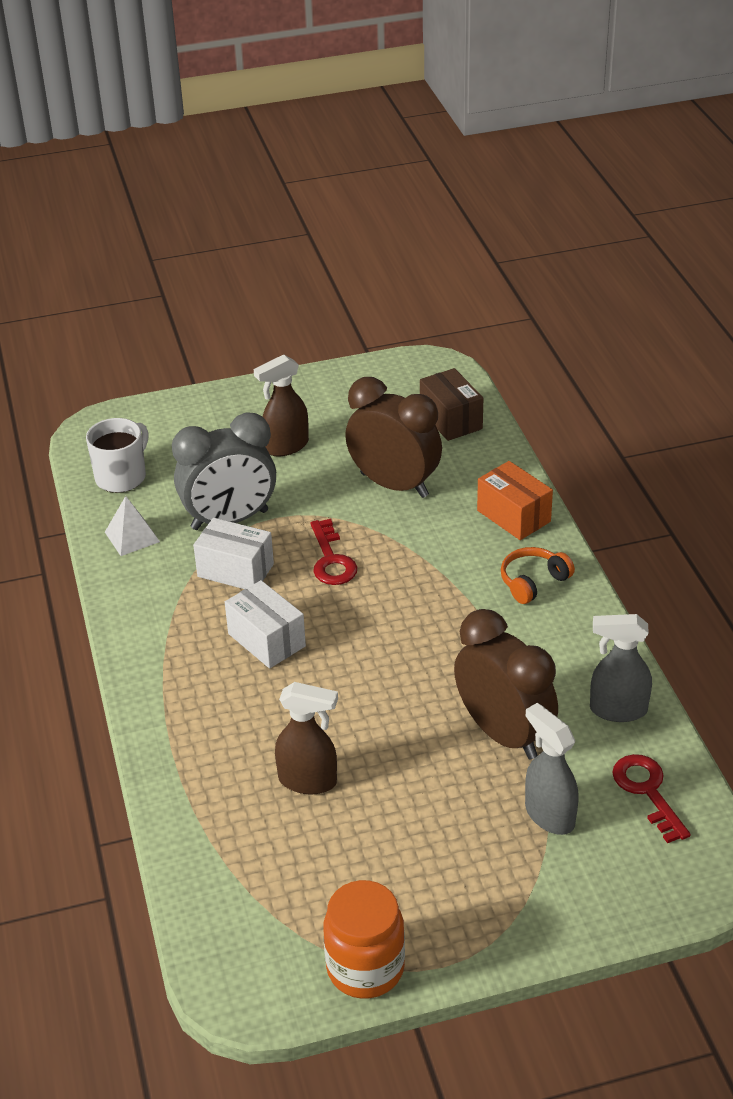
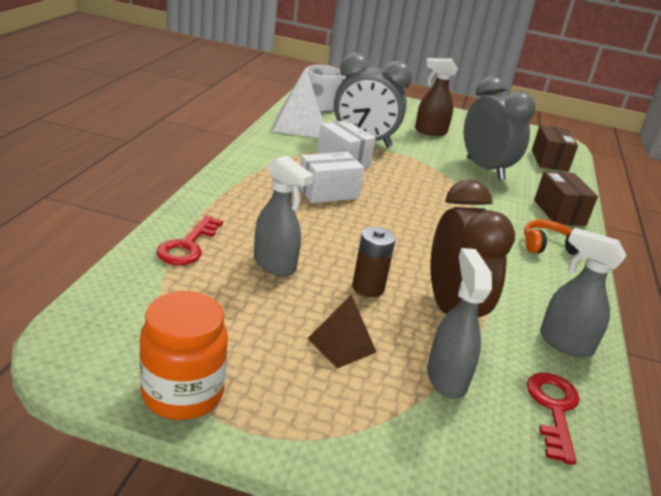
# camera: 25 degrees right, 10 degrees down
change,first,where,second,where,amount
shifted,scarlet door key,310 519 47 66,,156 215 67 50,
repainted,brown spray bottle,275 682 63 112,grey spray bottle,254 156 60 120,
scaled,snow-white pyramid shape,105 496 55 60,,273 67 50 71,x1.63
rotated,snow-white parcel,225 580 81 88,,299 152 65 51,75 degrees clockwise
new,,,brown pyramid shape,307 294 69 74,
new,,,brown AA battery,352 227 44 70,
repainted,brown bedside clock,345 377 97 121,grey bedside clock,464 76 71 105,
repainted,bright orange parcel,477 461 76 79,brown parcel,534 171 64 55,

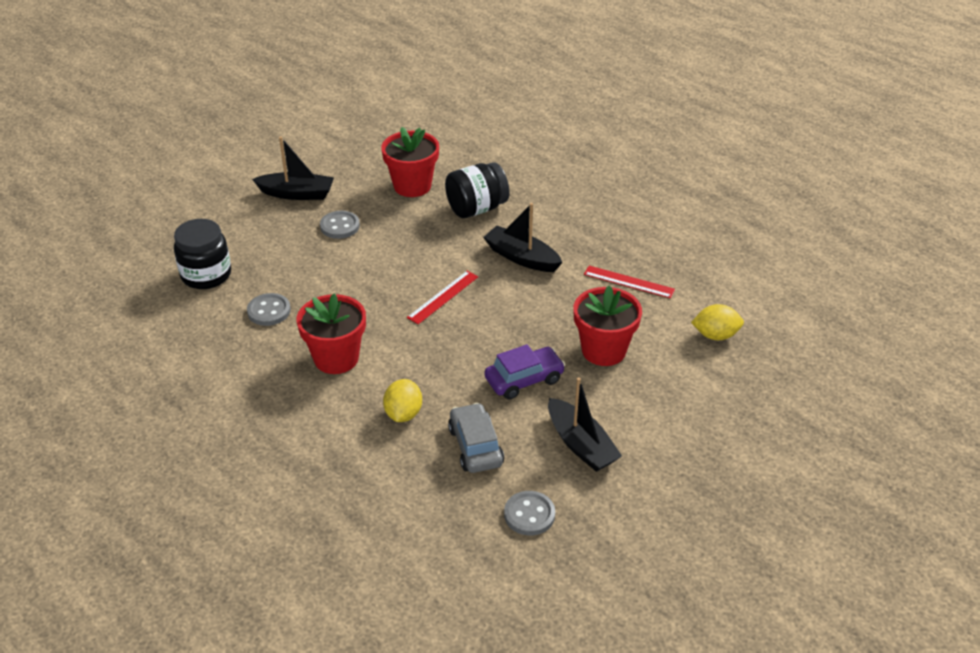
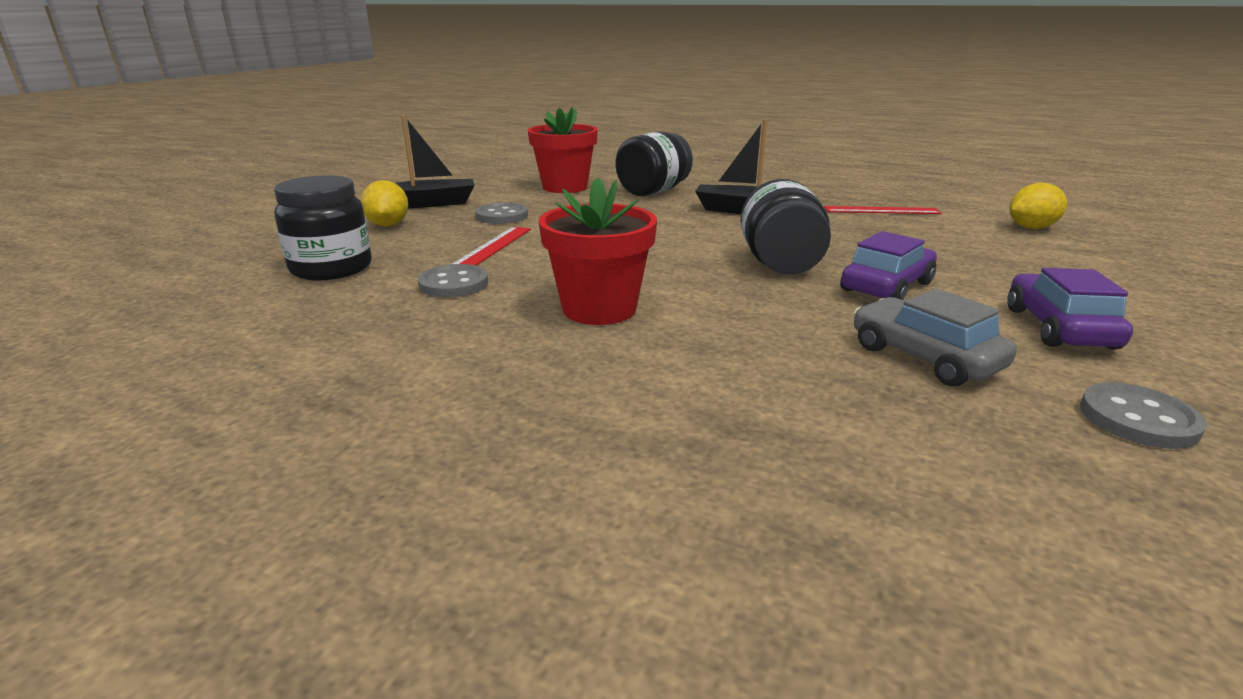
# camera: 20 degrees left, 15 degrees down
change,first,where,second,where,amount
shifted,yellow toy lemon,383 379 39 43,,361 180 47 47,
shifted,scarlet straightedge,407 271 71 53,,453 227 78 38,
new,,,jet-black jar,740 179 91 95,
swapped,jet-black toy boat,548 377 74 95,violet toy car,1007 268 126 82,
gone,scarlet plant pot,573 285 69 81,,,

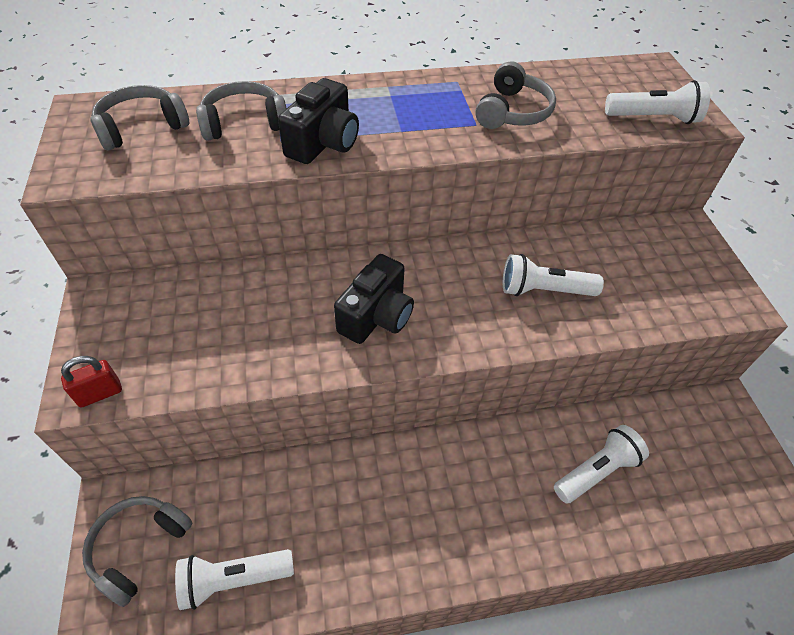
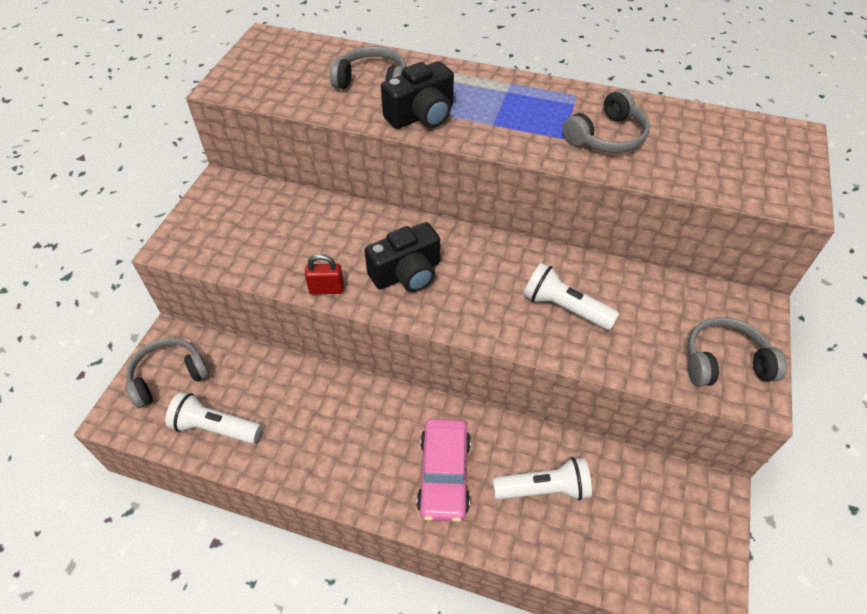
# camera: 30 degrees right, 0 degrees up
change,first,where,second,where,amount
shifted,scarlet padlock,61 356 61 52,,305 254 39 40,
new,,,pink toy car,417 419 54 103,
shifted,grey headphones,90 85 99 65,,687 317 100 70,
gone,snow-white flashlight,605 80 105 44,,,

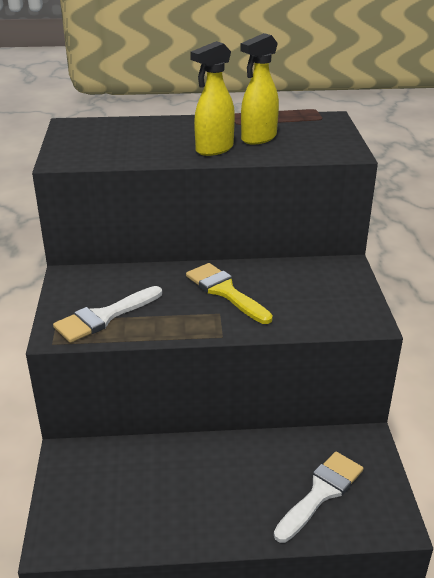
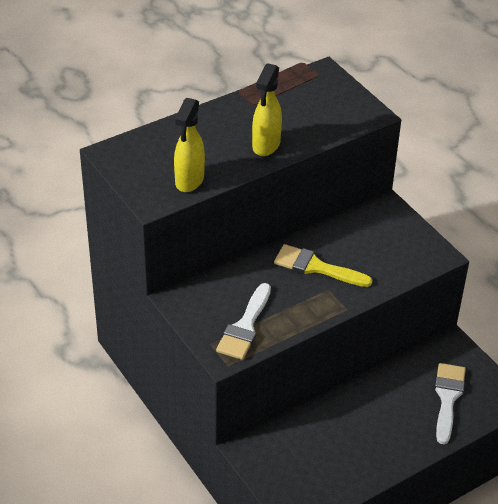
# camera: 30 degrees left, 10 degrees up
change,first,where,second,where,amount
shifted,yellow spray bottle,240 33 39 112,,174 98 31 94,

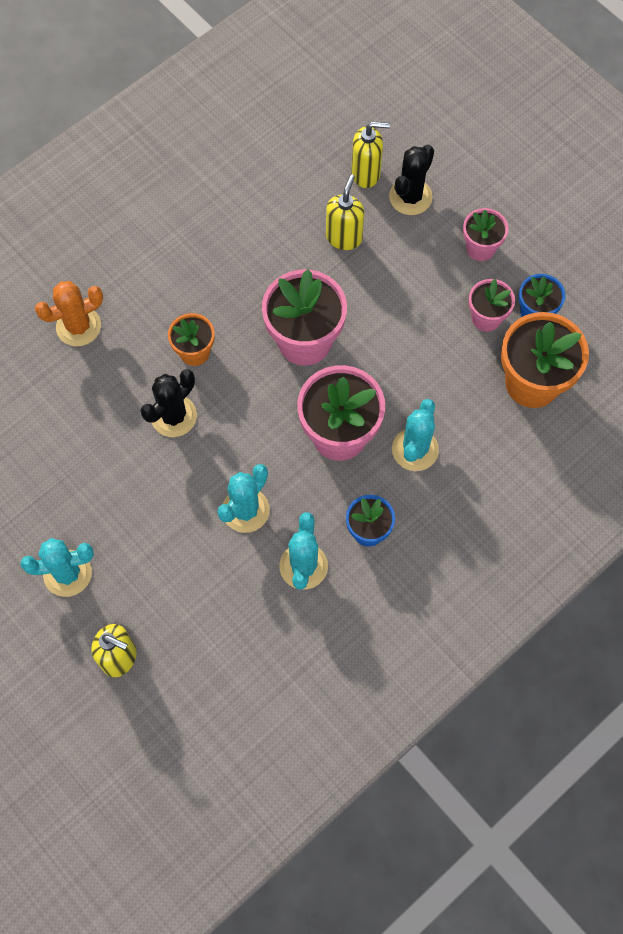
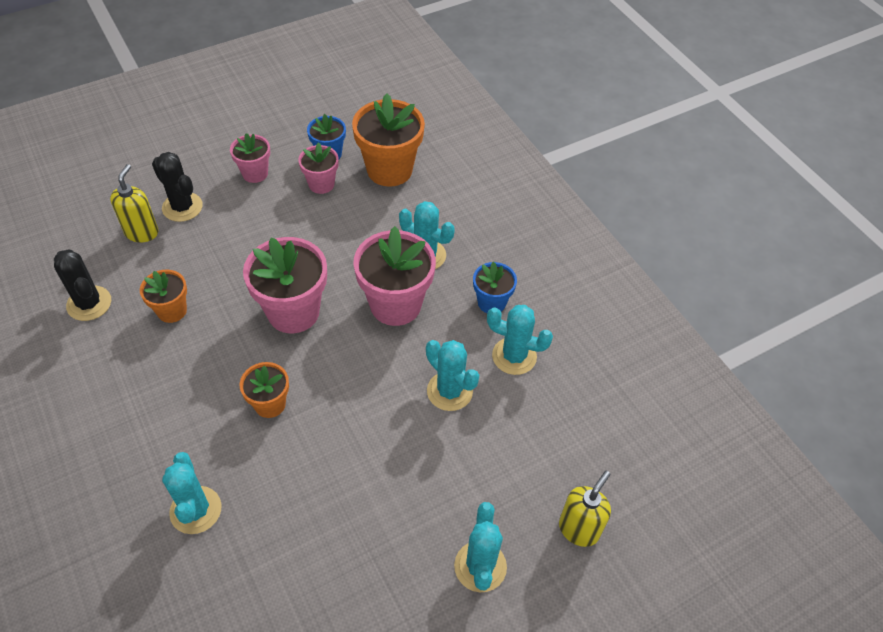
# camera: 80 degrees left, 15 degrees down
change,first,where,second,where,amount
shifted,jet-black prickly plant,140 369 57 68,,54 249 57 72,
new,,,bright orange plant pot,140 270 47 53,
repainted,bright orange prickly plant,35 281 68 65,aqua prickly plant,162 452 59 82,
gone,yellow soap dispenser,326 175 38 75,,,

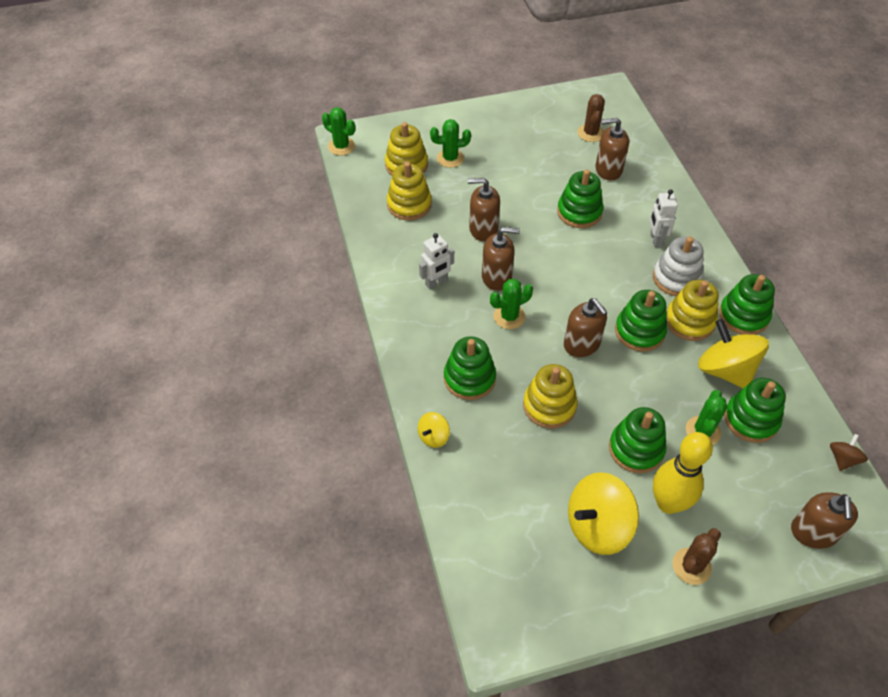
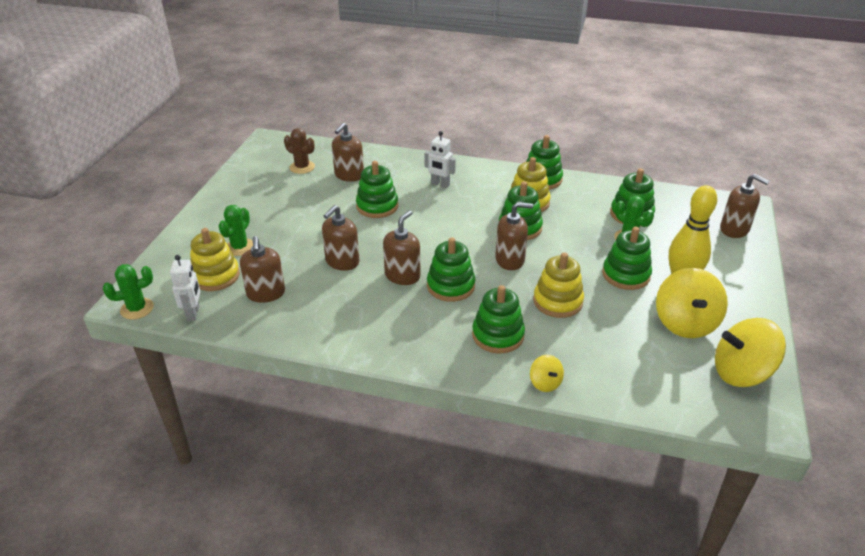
# camera: 60 degrees left, 15 degrees down
change,first,where,second,where,amount
shifted,snow-white robot,419 233 35 56,,170 255 31 66,
swapped,yellow stacking toy,387 162 45 58,brown soap dispenser,240 236 45 67,
swapped,emerald prickly plant,490 279 43 50,emerald stacking toy,427 237 48 65,
shifted,yellow whirligig,698 319 71 69,,715 318 71 69,
gone,snow-white stacking toy,653 237 50 59,,,
gone,brown prickly plant,672 528 49 57,,,
gone,brown whirligig,830 434 38 37,,,

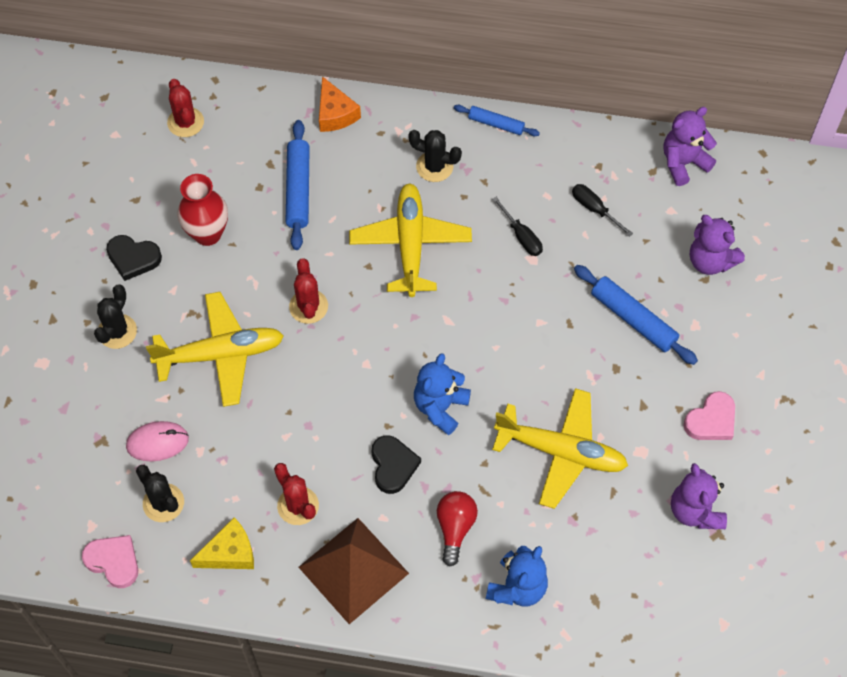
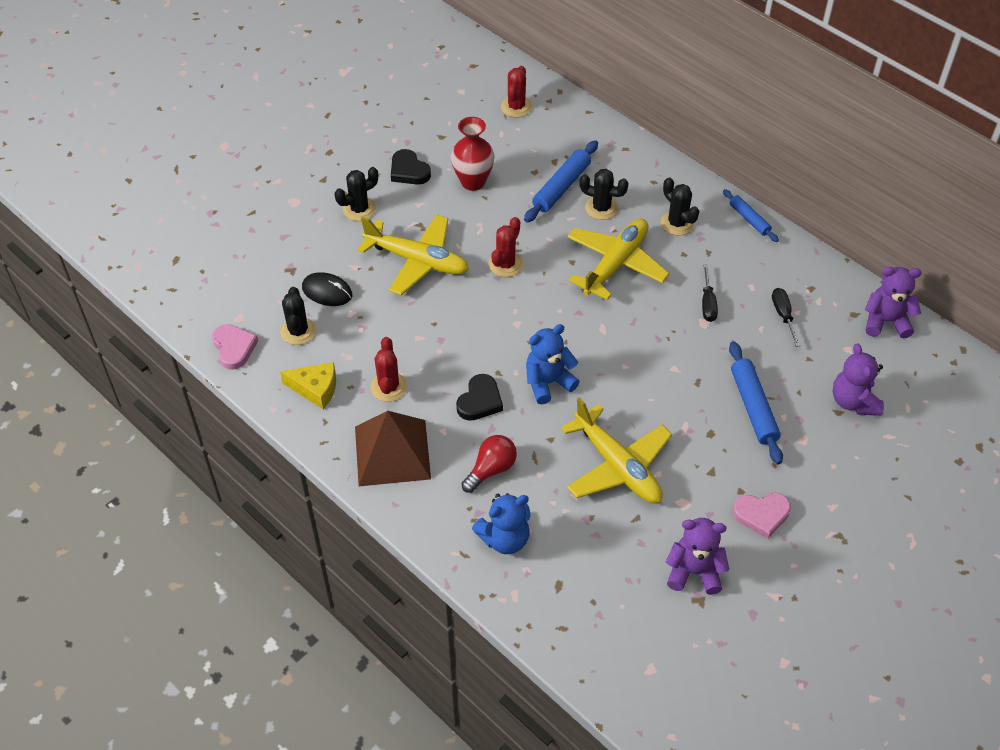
# camera: 35 degrees right, 10 degrees down
change,first,where,second,where,amount
repainted,pink mouse,126 421 63 41,jet-black mouse,302 272 50 34,
new,,,jet-black prickly plant,579 169 50 51,
rotated,violet teddy,671 463 56 67,,666 518 63 77,75 degrees clockwise
gone,bright orange piece of cheese,319 76 42 56,,,

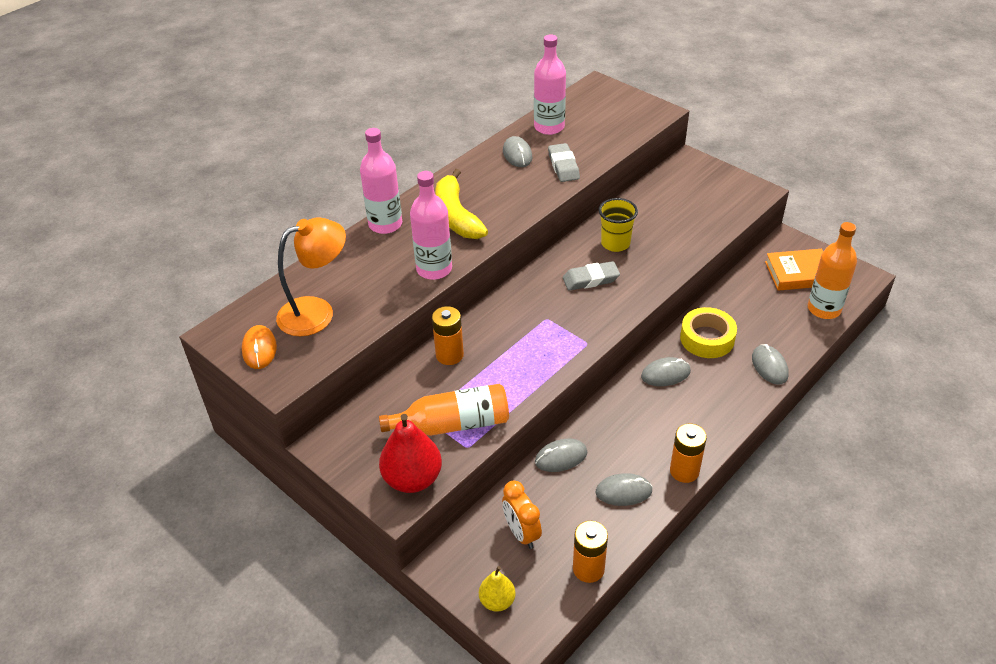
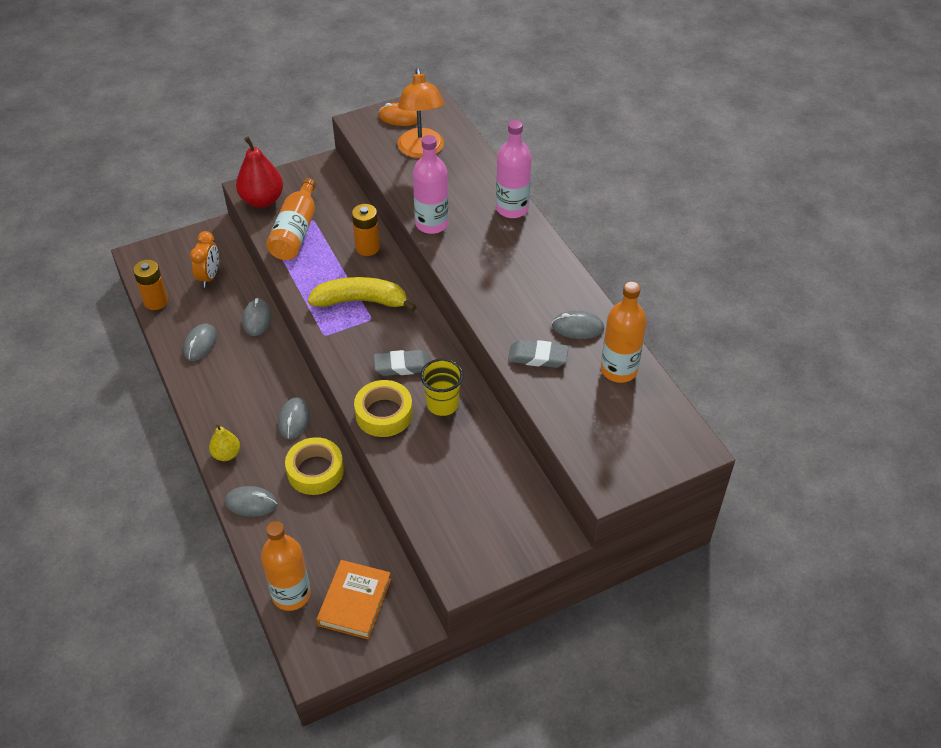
# camera: 110 degrees right, 5 degrees up
change,first,where,second,where,amount
rotated,bright orange bedside clock,502 481 40 68,,190 231 29 56,105 degrees clockwise
shifted,yellow pear fruit,479 566 37 46,,209 424 31 37,
shifted,yellow banana fruit,435 169 53 70,,308 277 109 35,
new,,,yellow tape,354 380 59 57,
rotated,grey eraser,563 261 57 30,,374 350 56 26,75 degrees clockwise
repainted,pink bottle,534 35 32 100,bright orange bottle,601 281 46 102,
gone,bright orange AA battery,670 423 37 60,,,

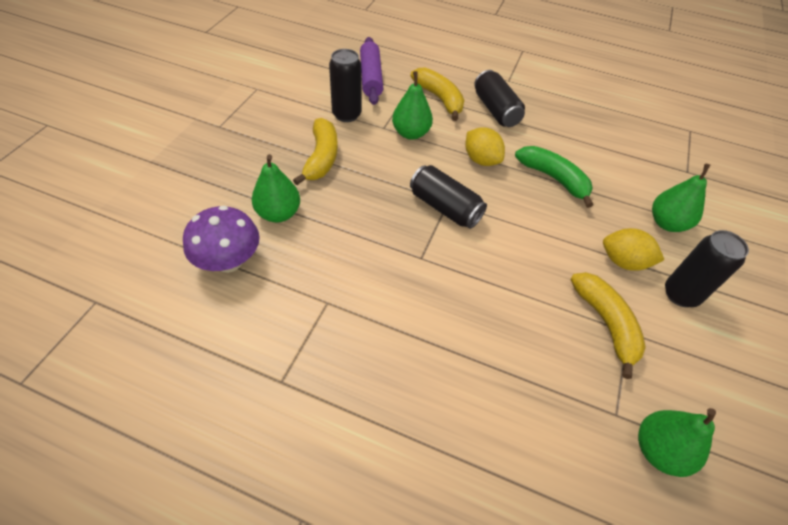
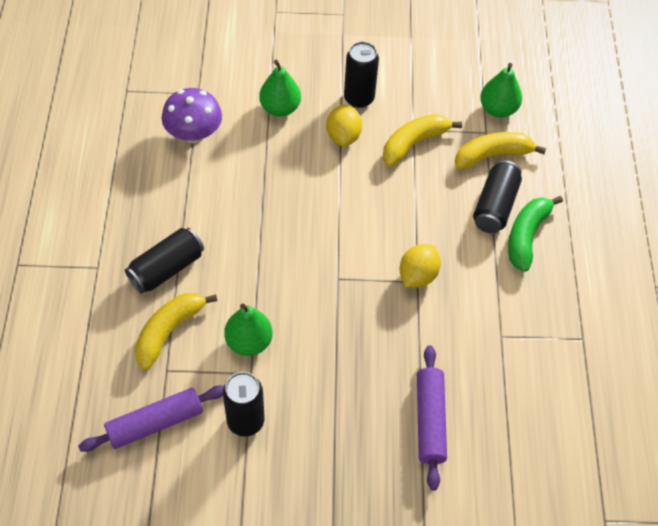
# camera: 110 degrees left, 5 degrees up
change,first,where,second,where,amount
shifted,violet mushroom,183 205 76 68,,161 88 61 56,
shifted,yellow toy lemon,465 127 40 39,,399 244 42 44,
swapped,emerald pear fruit,252 154 48 69,violet rolling pin,417 345 30 146,
shifted,yellow banana fruit,293 118 45 67,,455 132 91 38,
shifted,jet-black tin,410 165 77 64,,473 160 49 73,
shifted,emerald banana fruit,515 146 78 62,,508 196 55 76,

